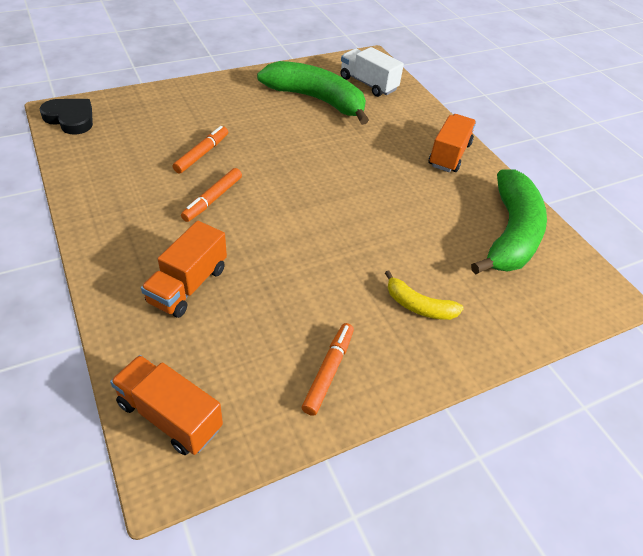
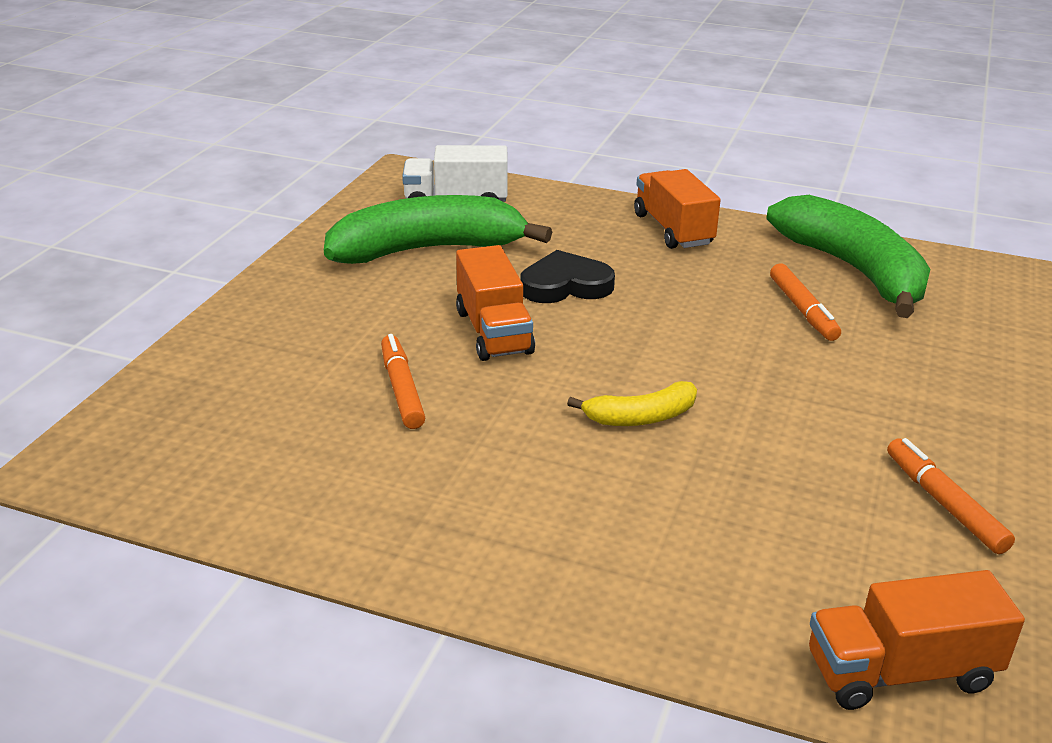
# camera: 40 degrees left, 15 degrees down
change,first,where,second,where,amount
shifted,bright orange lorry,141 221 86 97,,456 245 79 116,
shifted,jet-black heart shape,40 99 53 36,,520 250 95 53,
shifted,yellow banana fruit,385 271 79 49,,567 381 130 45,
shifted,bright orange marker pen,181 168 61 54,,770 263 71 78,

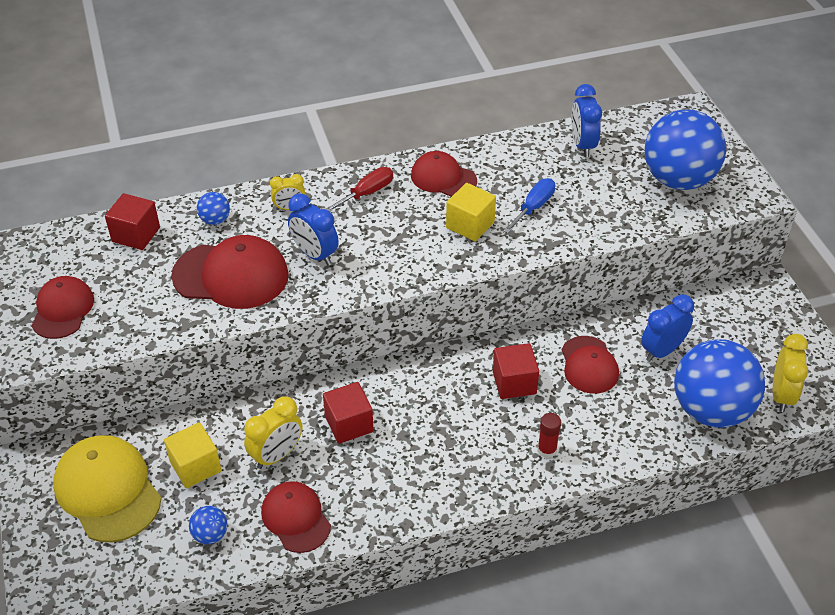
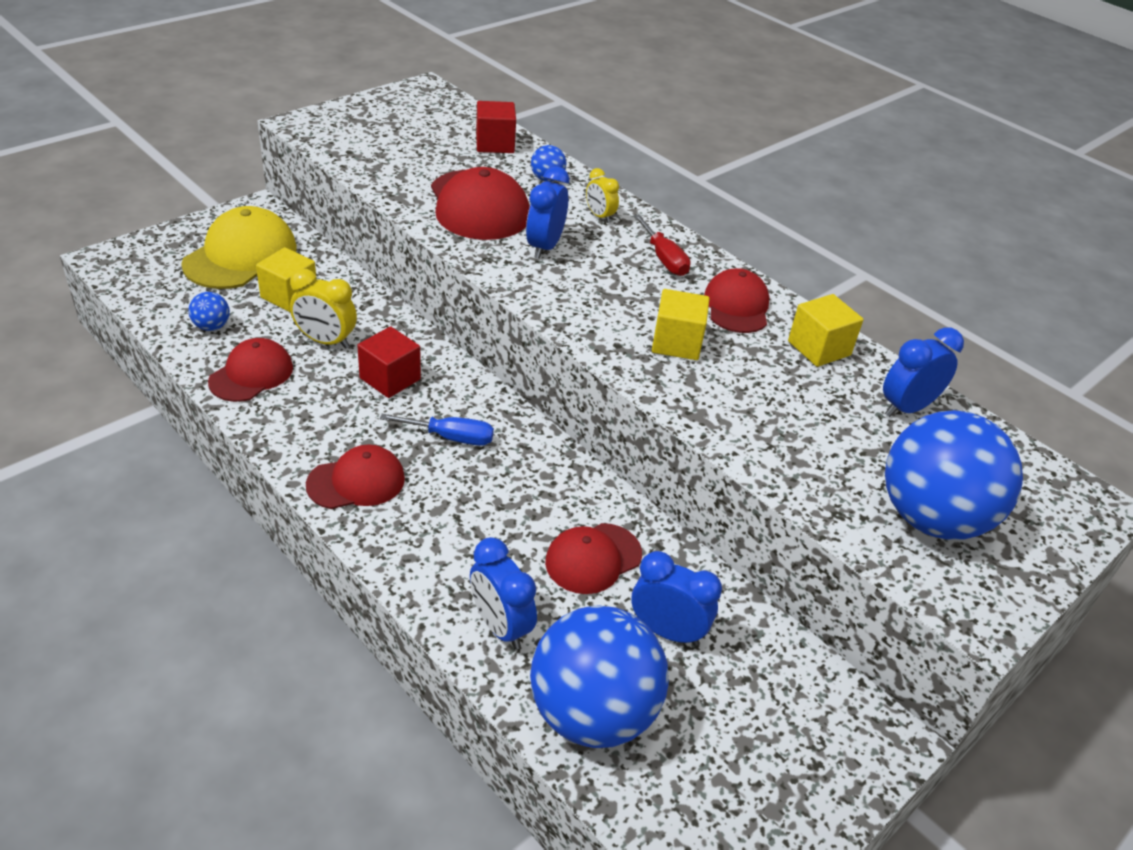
# camera: 60 degrees right, 5 degrees down
change,first,where,second,where,amount
shifted,scarlet cap,32 276 62 63,,306 444 99 65,
shifted,cobalt screwdriver,503 178 52 55,,380 414 114 32,
new,,,cobalt bedside clock,470 537 67 113,
rotated,scarlet screwdriver,326 167 67 44,,633 214 57 62,45 degrees clockwise
new,,,yellow solid cube,788 294 75 73,
gone,scarlet solid cube,493 343 46 56,,,
gone,scarlet glue,537 413 24 45,,,
gone,yellow bedside clock,773 334 35 78,,,

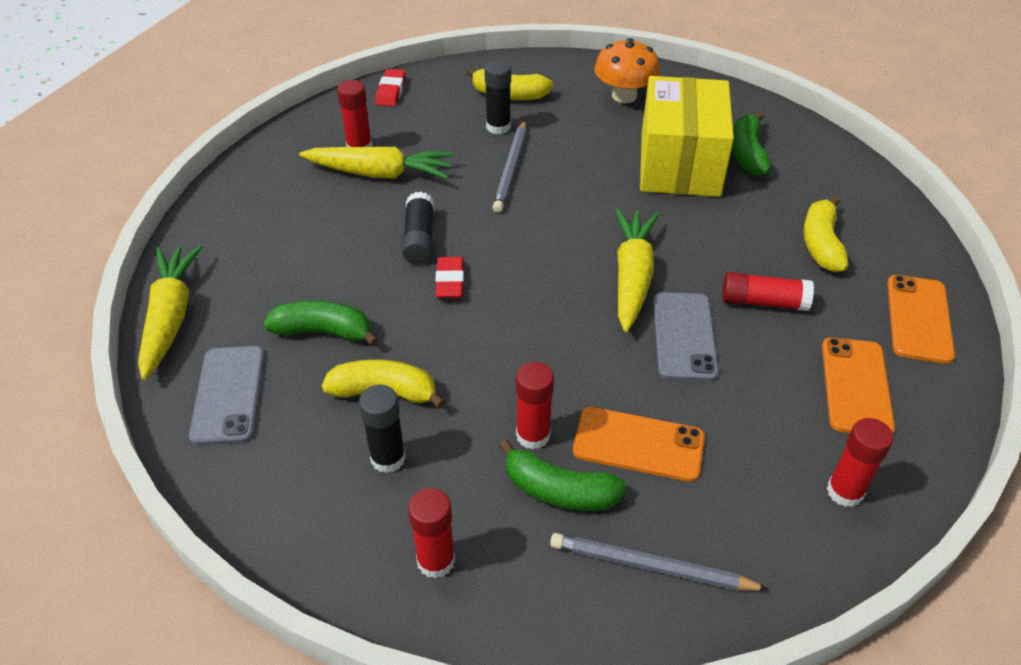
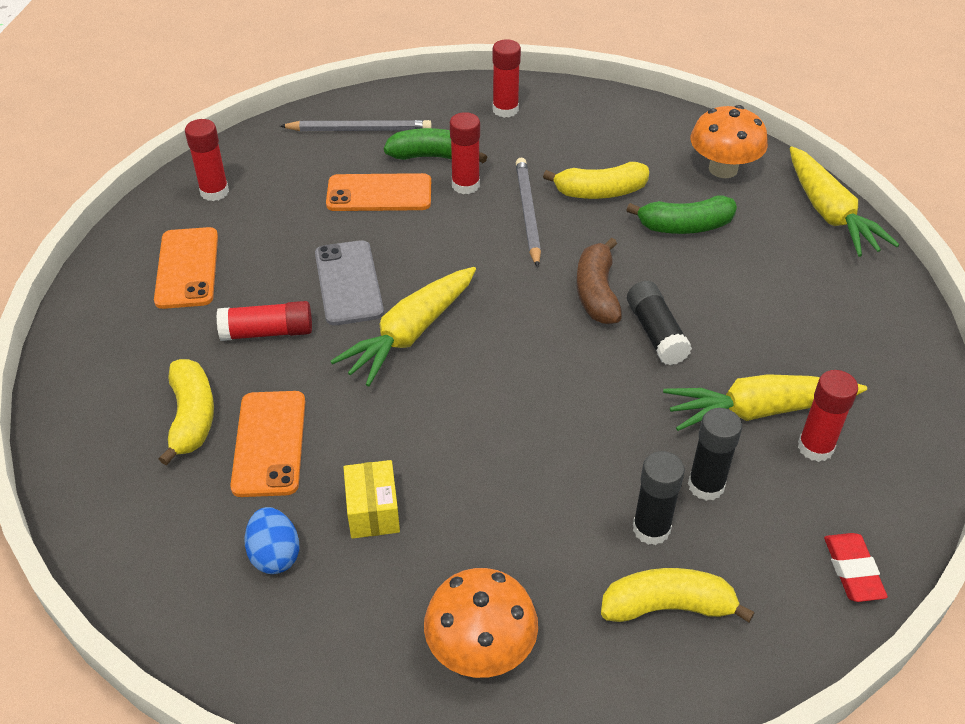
# camera: 165 degrees right, 0 degrees up
change,first,where,second,where,amount
shifted,bright orange smartphone,887 275 68 89,,230 391 75 106,
swapped,emerald banana fruit,732 112 39 64,cobalt egg shape,245 507 54 67,
rotated,yellow toy carrot,615 209 44 123,,330 267 146 119,45 degrees clockwise
scaled,yellow parcel,640 76 94 121,,343 460 57 79,x0.43
shifted,grey wooden pencil,493 120 33 93,,516 158 25 110,
swapped,scarlet eraser,435 257 29 41,brown banana fruit,576 238 46 86,
shifted,jet-black glue,359 385 47 88,,688 408 54 93,
swapped,grey smartphone,189 346 76 99,bright orange mushroom,691 105 77 73,

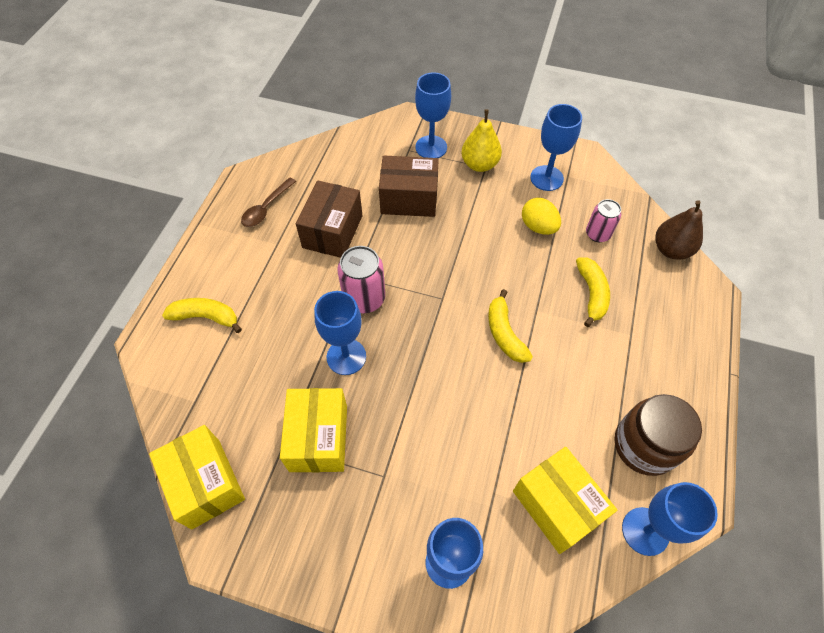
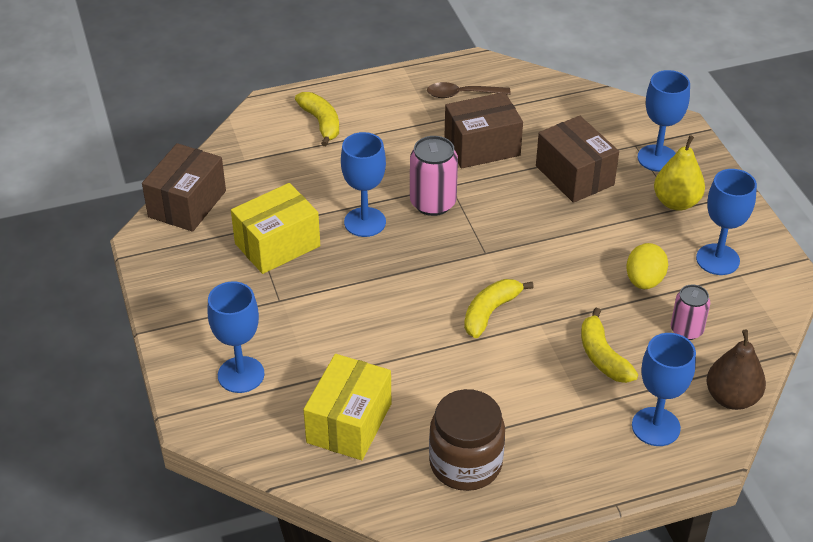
# camera: 55 degrees right, 15 degrees down
change,first,where,second,where,amount
repainted,yellow parcel,149 425 96 105,brown parcel,142 143 84 89,
rotated,yellow banana fruit,576 258 34 69,,581 308 57 75,105 degrees clockwise
shifted,cobalt goblet,622 482 96 74,,632 333 64 113,

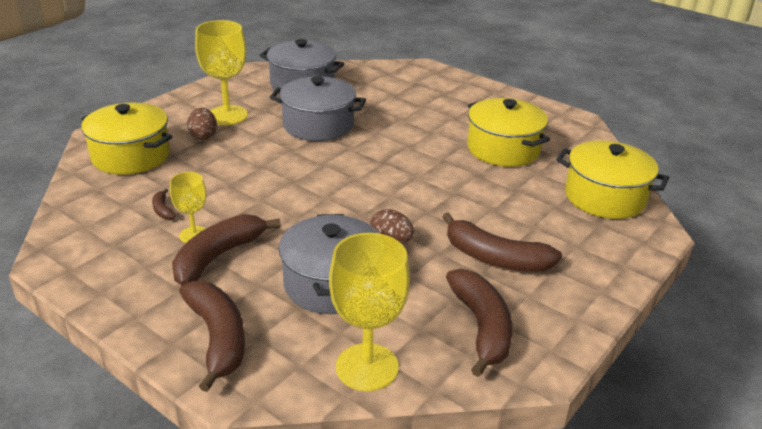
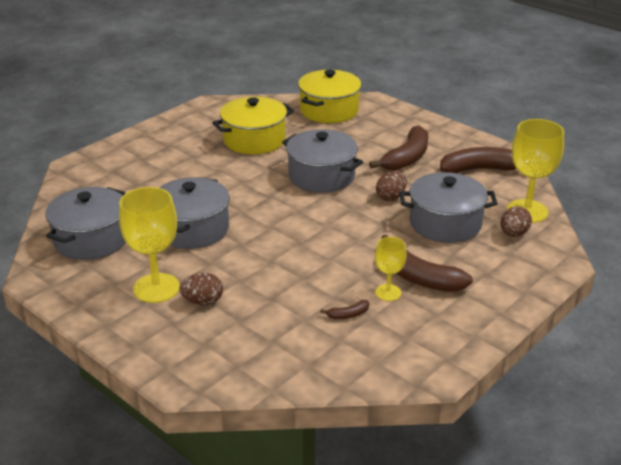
# camera: 85 degrees left, 0 degrees up
change,first,where,second,where,amount
new,,,grey pot,282 129 81 64,
new,,,brown egg shape,501 206 31 31,
gone,yellow pot,81 102 91 73,,,
gone,brown banana fruit,179 281 66 111,,,

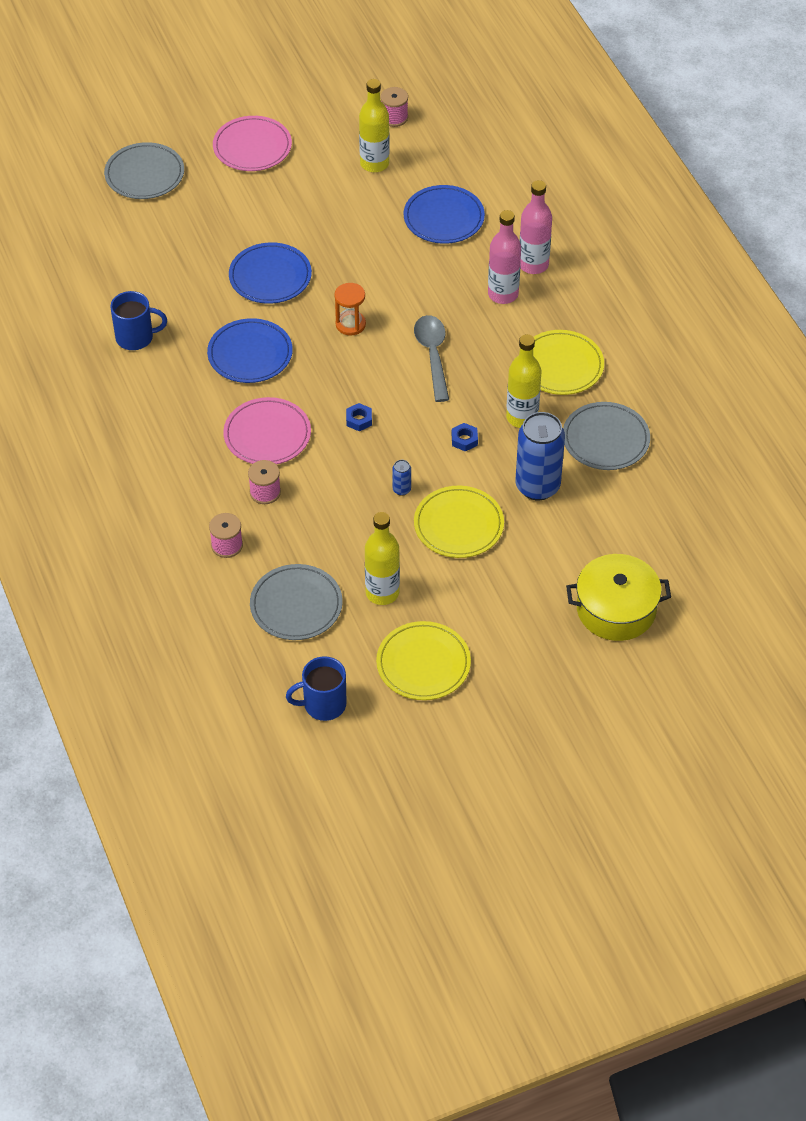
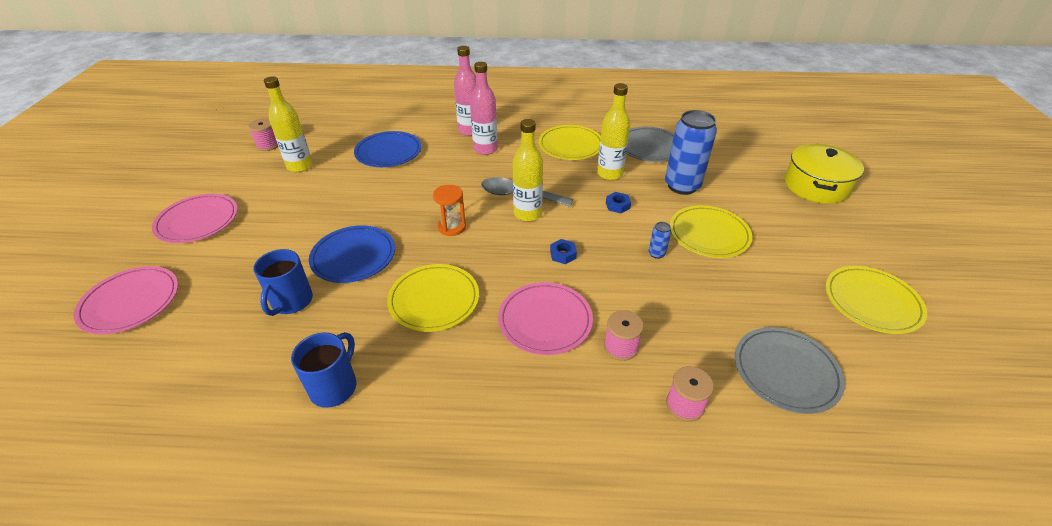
# camera: 65 degrees left, 10 degrees down
change,first,where,second,where,amount
repainted,grey dinner plate,104 142 80 57,pink dinner plate,74 266 104 69,
shifted,cobalt mug,286 656 60 65,,253 249 60 67,
repainted,cobalt dinner plate,207 318 86 65,yellow dinner plate,387 264 92 68,
shifted,yellow bottle,365 512 35 93,,513 119 30 102,

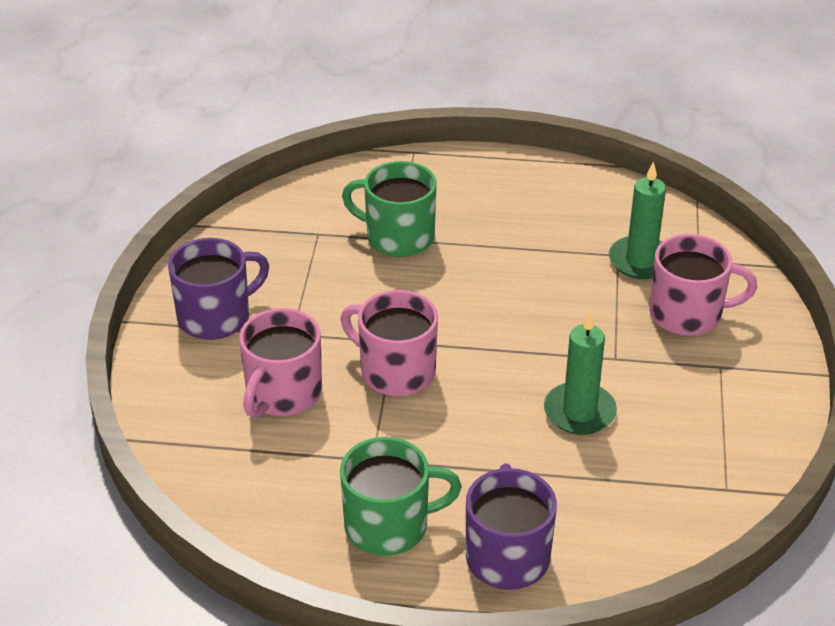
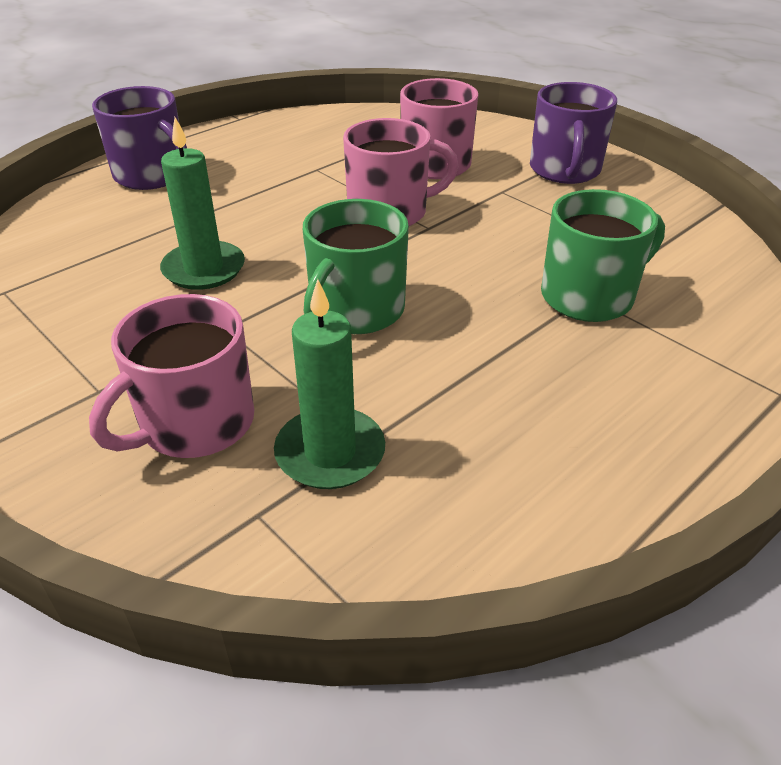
# camera: 130 degrees right, 0 degrees up
change,first,where,second,where,amount
shifted,emerald mug,340 437 122 119,,303 199 106 135,

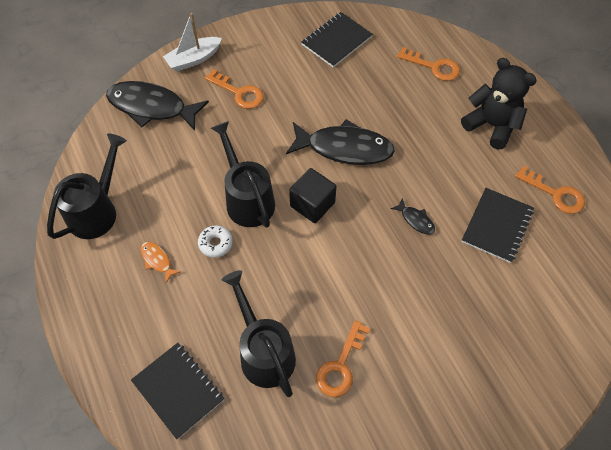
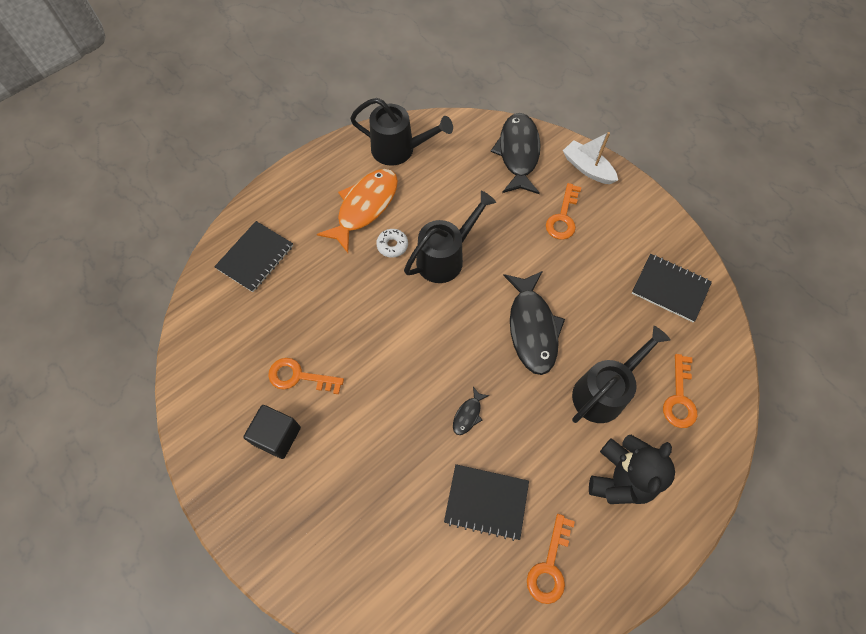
# camera: 75 degrees right, 5 degrees up
change,first,where,second,where,amount
shifted,jet-black solid cube,289 168 47 55,,243 405 58 54,
scaled,bright orange toy fish,141 242 40 41,,317 169 81 84,x2.29
shifted,jet-black sprinkling can,222 270 74 127,,572 326 98 97,

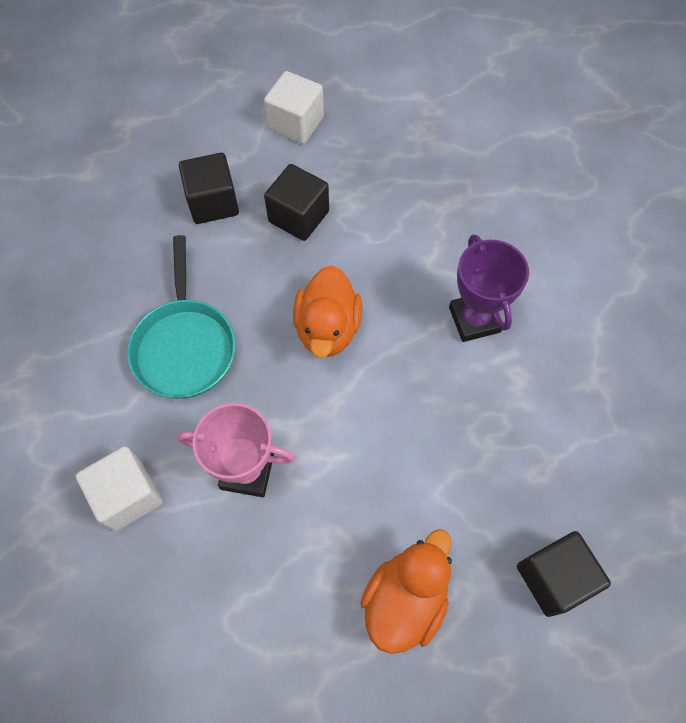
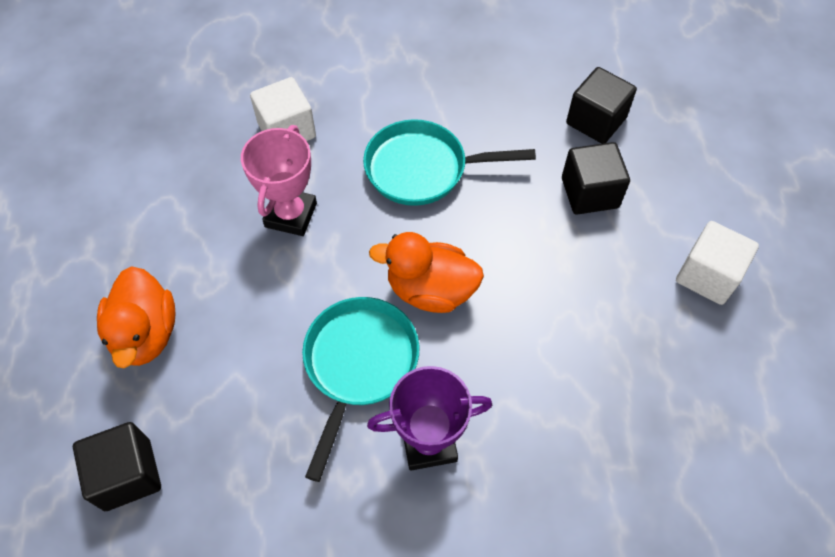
# camera: 95 degrees right, 5 degrees down
change,first,where,second,where,amount
rotated,bright orange rubber duck,360 529 92 125,,97 267 79 101,45 degrees clockwise
new,,,aqua pan,302 297 117 185,
shifted,jet-black solid cube,264 164 65 77,,566 67 71 77,

